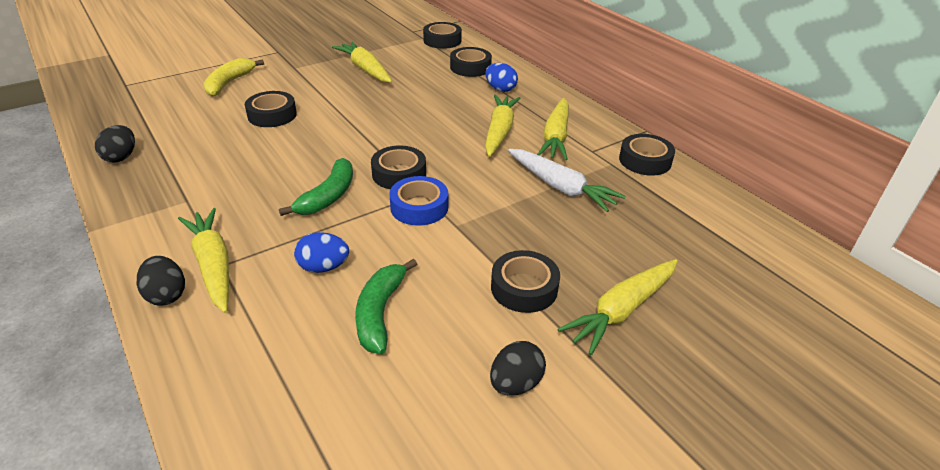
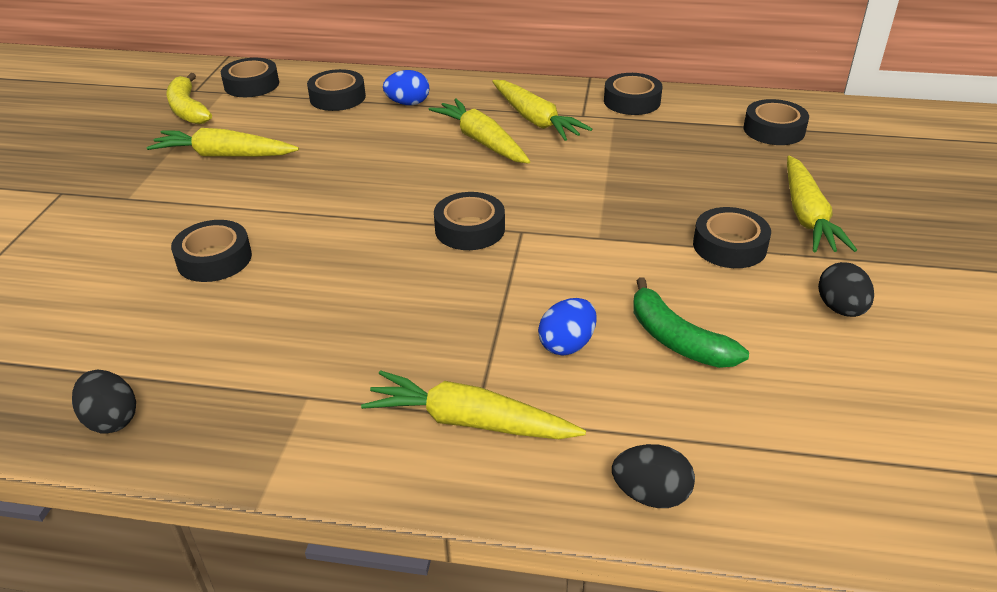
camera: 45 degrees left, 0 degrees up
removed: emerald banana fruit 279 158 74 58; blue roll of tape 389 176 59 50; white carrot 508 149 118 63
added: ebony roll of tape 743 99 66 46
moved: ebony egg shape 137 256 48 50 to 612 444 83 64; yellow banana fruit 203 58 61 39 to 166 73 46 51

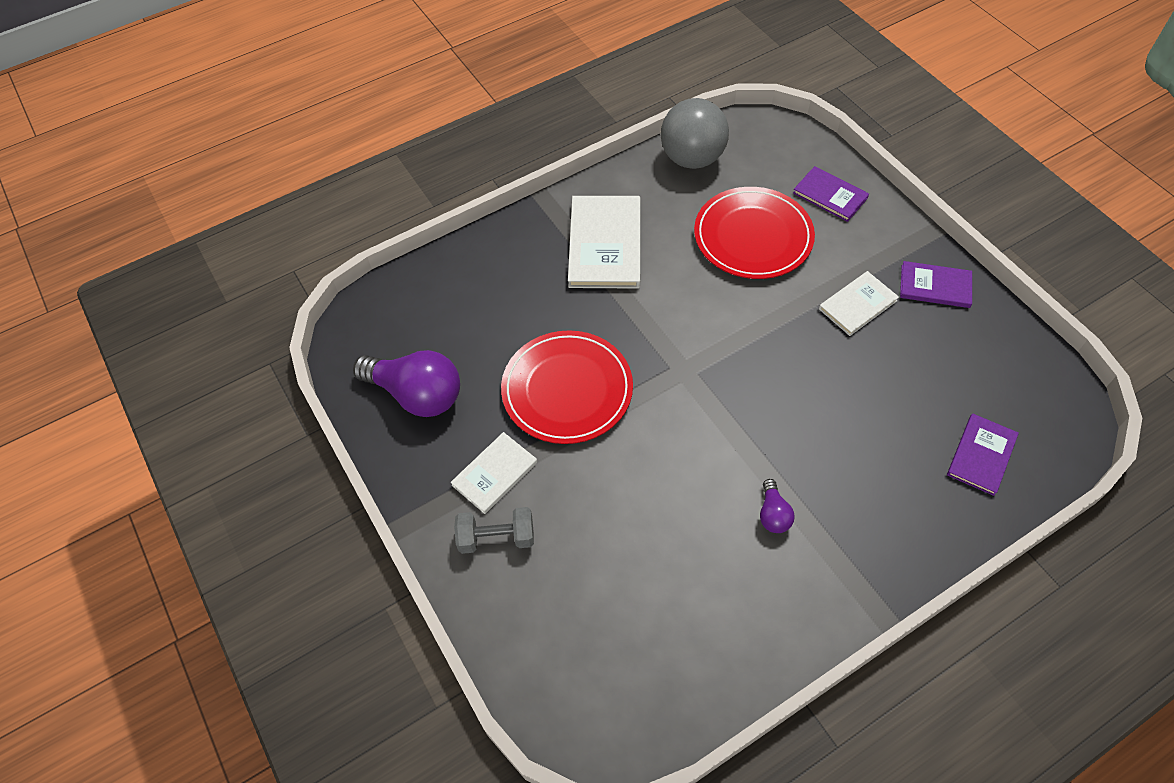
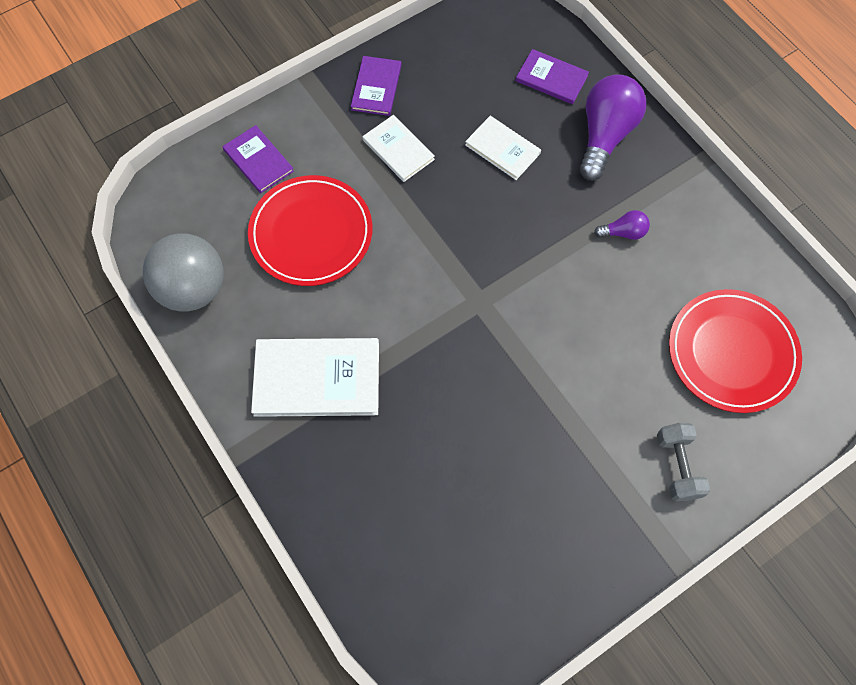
camera: 95 degrees left, 10 degrees up
moved: violet bulb 353 350 107 67 to 579 74 67 107; white book 450 432 87 82 to 465 116 76 64; scarlet flat dish 501 330 132 114 to 669 289 133 124
turned: violet book 793 166 76 56 = 223 125 71 68 75 degrees counterclockwise

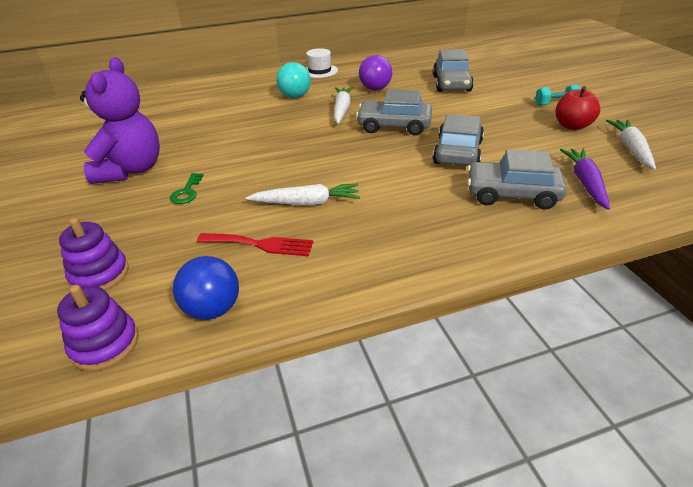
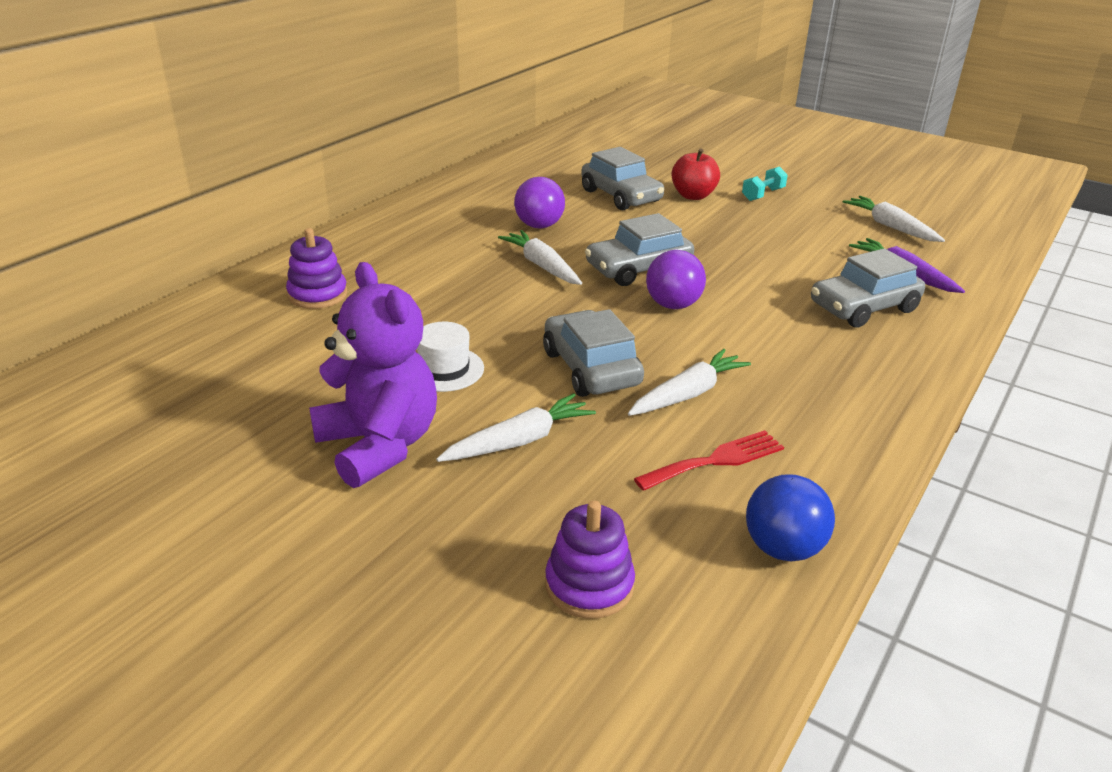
camera: 40 degrees left, 5 degrees down
removed: teal sphere 276 62 35 36
added: violet sphere 646 250 60 59
moved: violet stacking toy 57 285 82 86 to 286 228 61 81; white tall hat 305 48 33 30 to 417 322 67 70; grey toy car 433 114 51 52 to 543 309 101 88; scarlet apple 555 86 45 44 to 671 148 49 52
replaced: emerald key 170 173 34 31 to white carrot 436 393 160 69

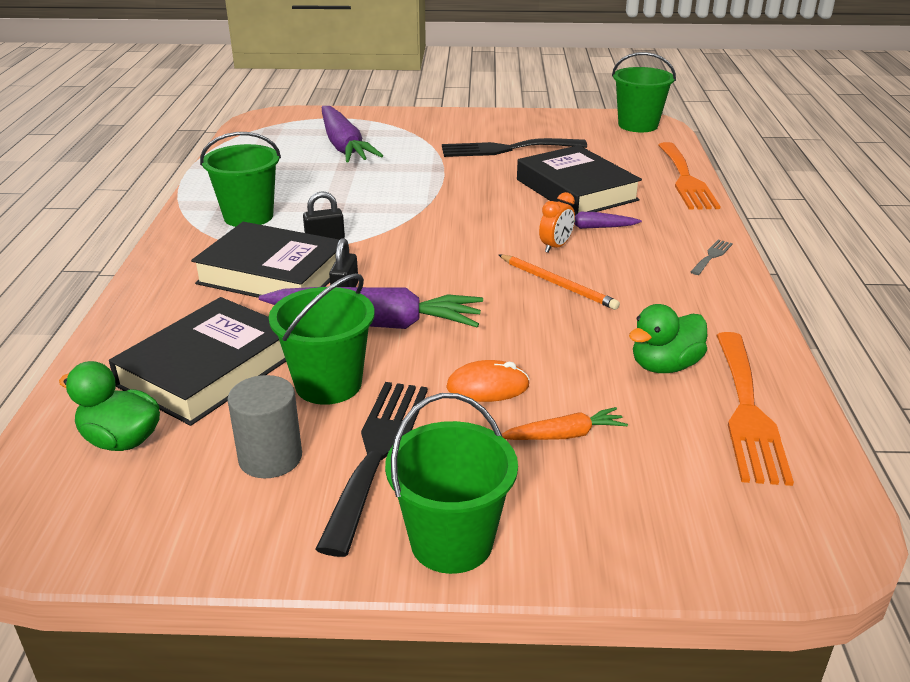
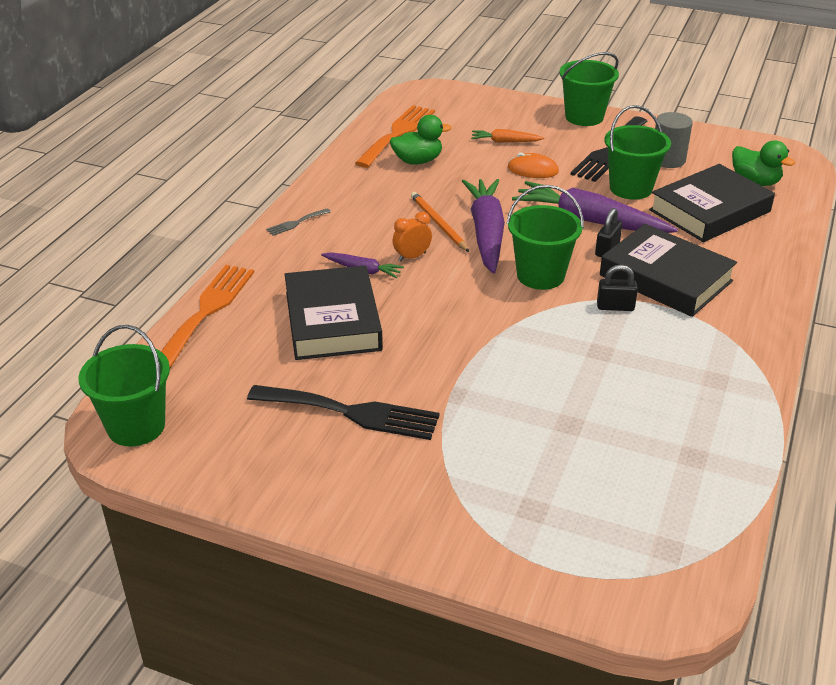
camera: 160 degrees left, 5 degrees up
moved: emerald pail 200 132 81 95 to 507 185 77 105; violet carrot 322 106 61 57 to 462 179 43 94

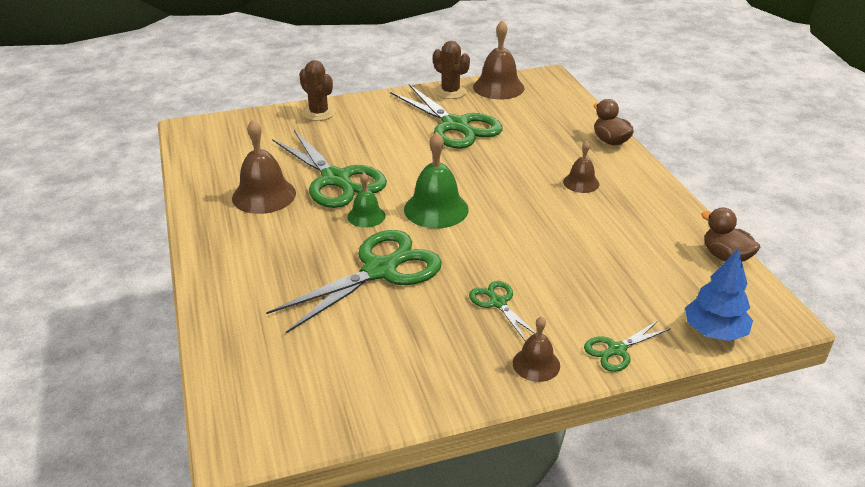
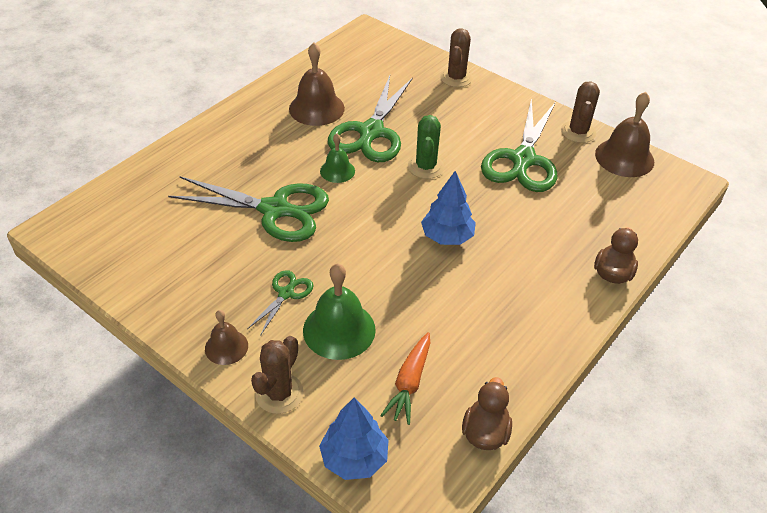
camera: 55 degrees right, 10 degrees up
removed: dark brown bell 563 140 36 53
added: orange-coloured carrot 380 332 50 93; emerald cactus 408 115 37 64; blue toy tree 421 171 55 74
moved: emerald bell 404 132 65 96 to 303 263 73 97
replaced: emerald scissors 584 320 87 52 to dark brown cactus 251 336 53 78

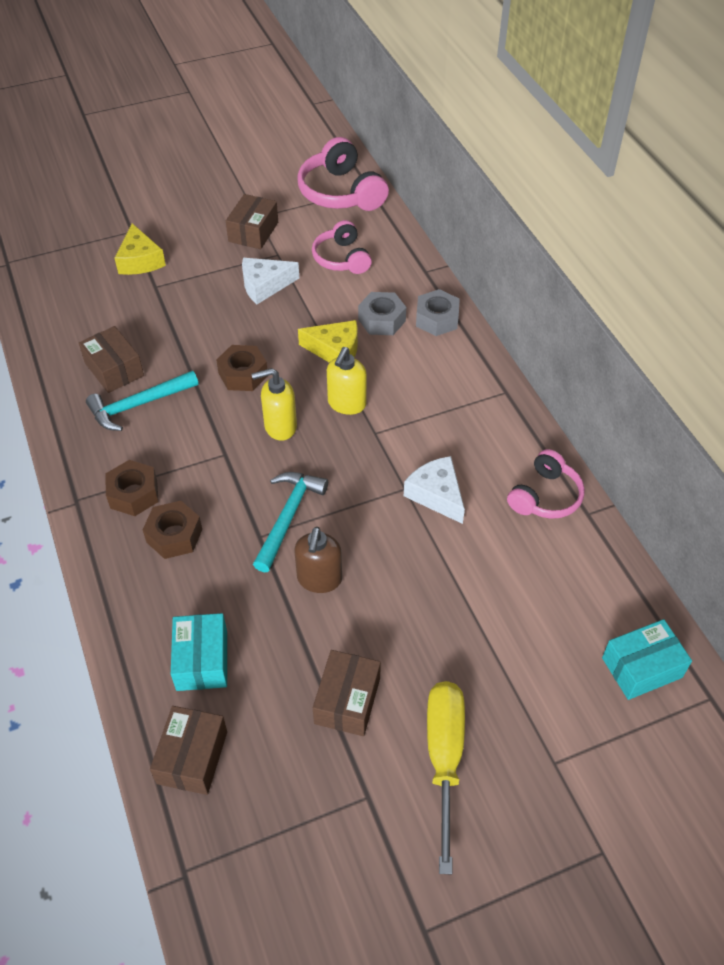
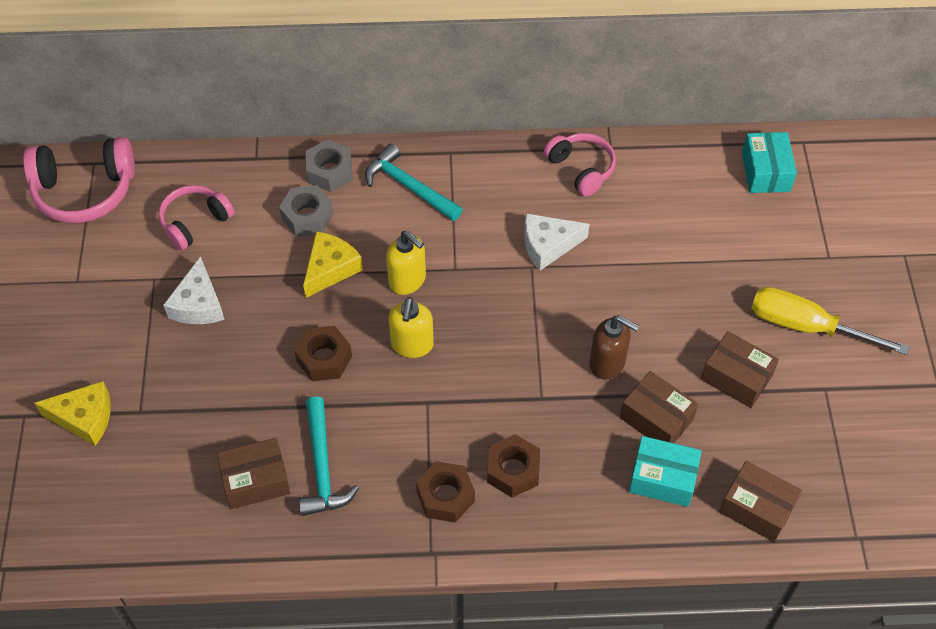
camera: 70 degrees left, 5 degrees up
moved: dark brown package 226 194 52 55 to 620 371 78 72; teal hammer 253 472 75 101 to 365 144 97 77
turned: rose-pink headset 312 220 60 54 = 159 185 75 66 135 degrees clockwise

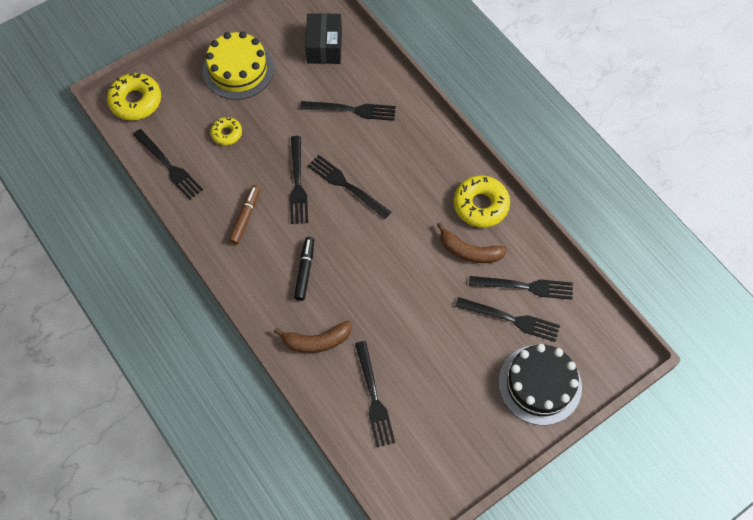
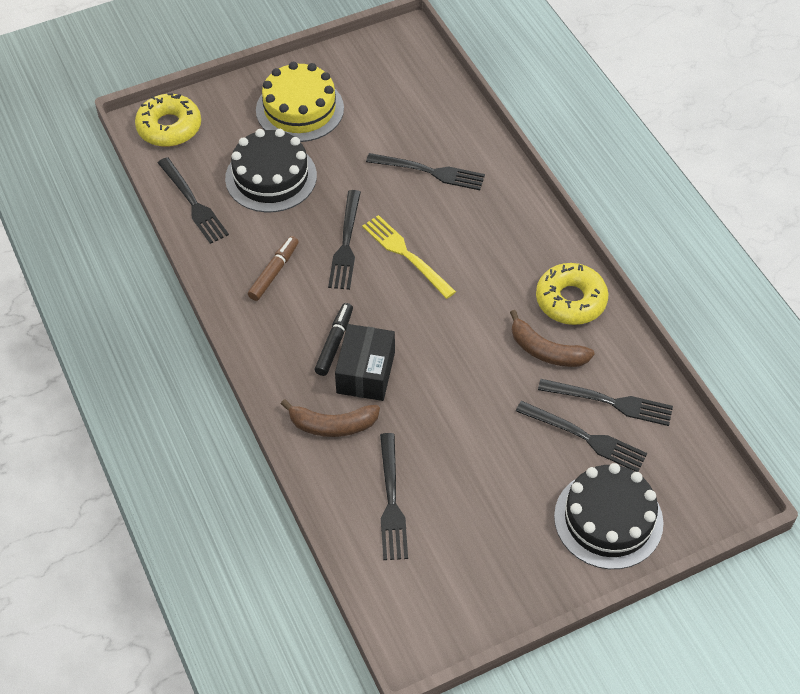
camera: 10 degrees right, 10 degrees down
moved: ebony package 305 13 37 51 to 335 324 60 77
replaced: yellow doughnut 210 117 32 28 to ebony gateau 225 129 92 83
recoloured: ebony table fork 308 155 83 64 to yellow table fork 362 215 94 84

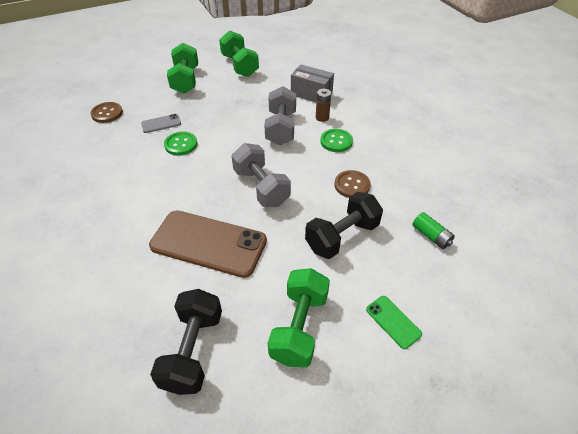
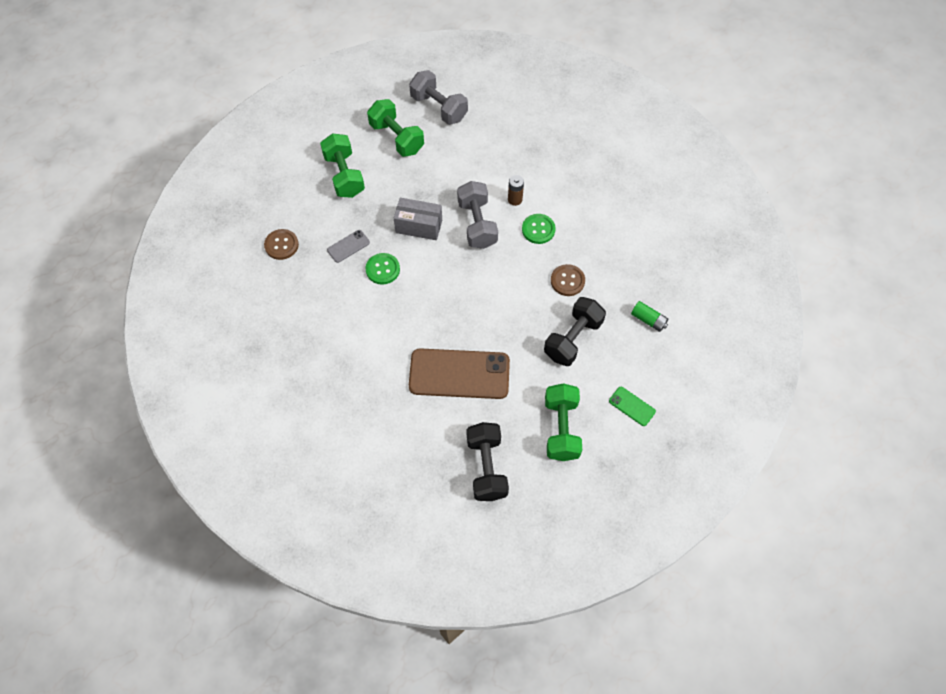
camera: 15 degrees left, 15 degrees up
moved: grey free weight 232 143 59 64 to 409 70 59 55; grey package 291 65 43 37 to 394 198 48 42

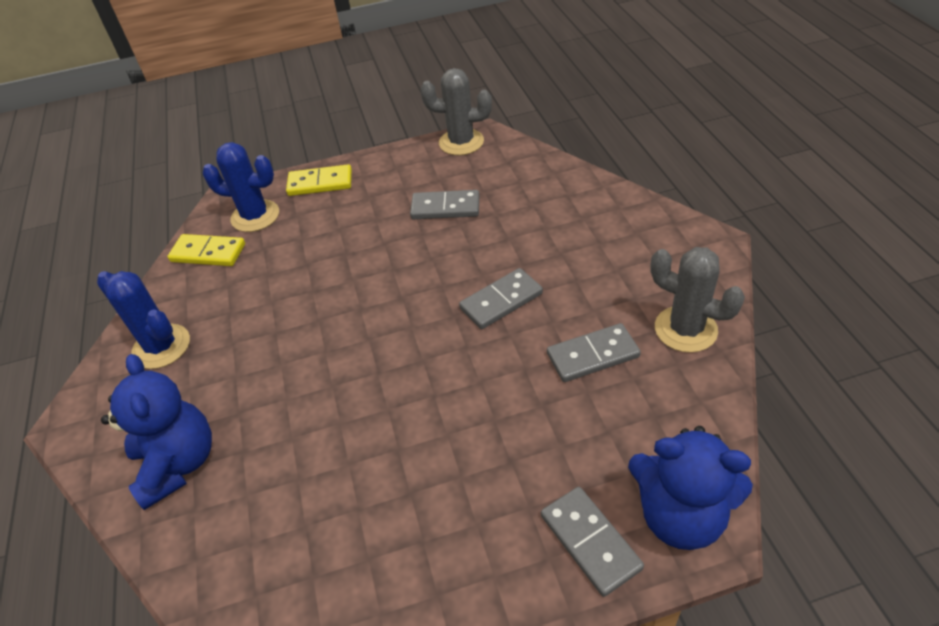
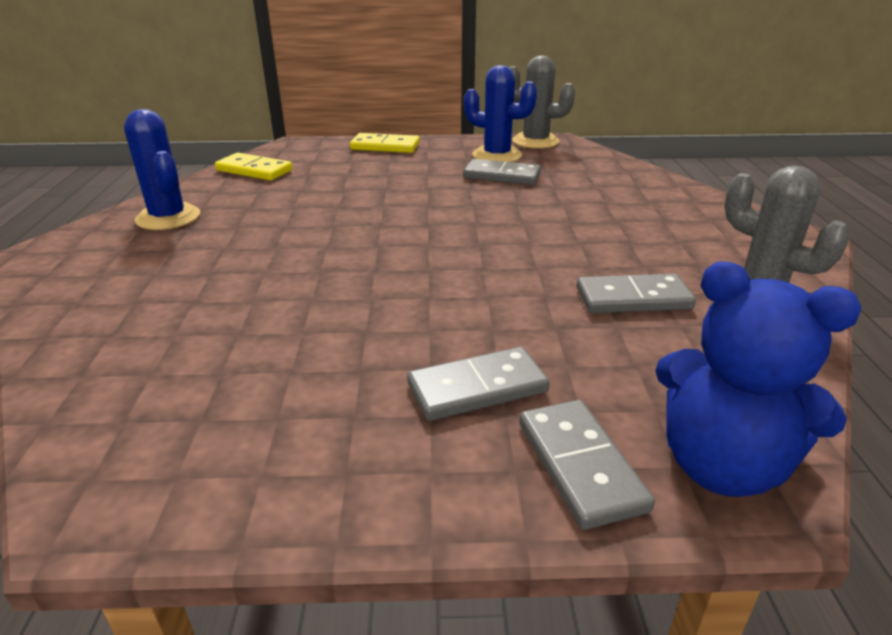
camera: 10 degrees right, 15 degrees down
removed: blue stuffed bear 101 354 111 156
moved: blue cactus 202 142 77 90 to 464 65 73 97; grey domino piece 459 268 84 61 to 407 347 143 74

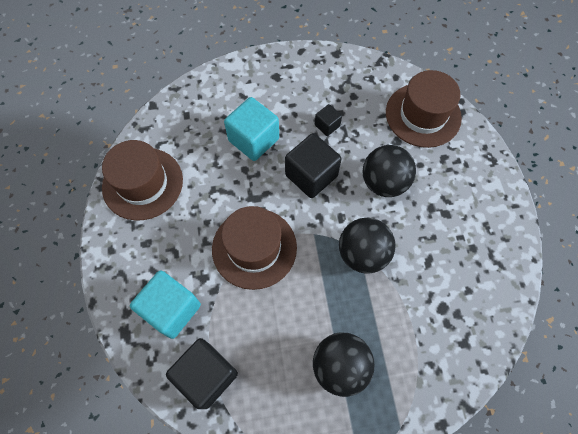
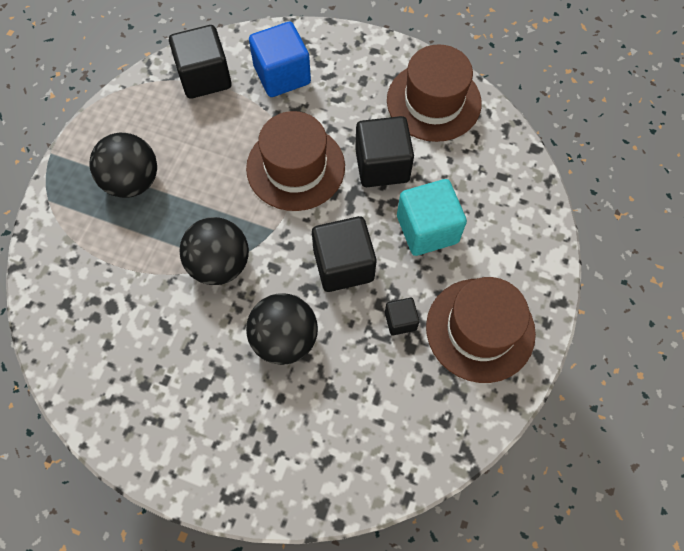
camera: 120 degrees right, 0 degrees up
added: ebony block 355 116 59 71
moved: dark brown tall hat 386 70 76 78 to 426 277 110 106
recoloured: teal block 130 271 71 68 to blue block 249 22 62 75

